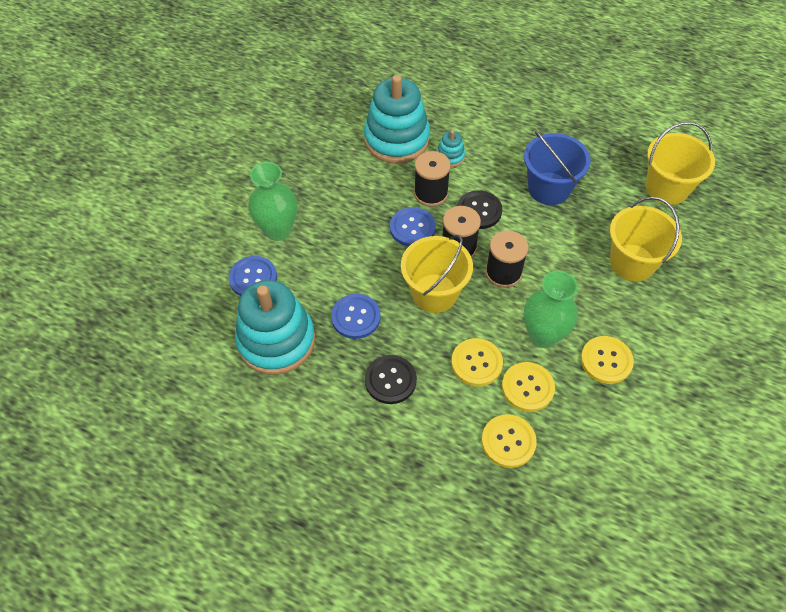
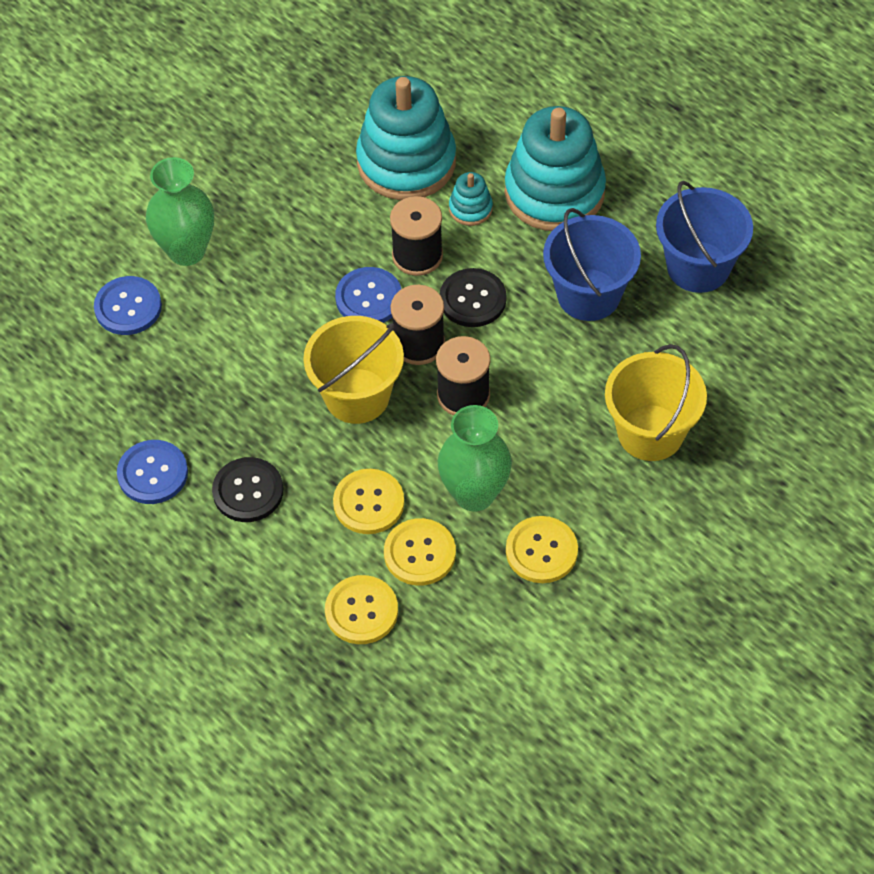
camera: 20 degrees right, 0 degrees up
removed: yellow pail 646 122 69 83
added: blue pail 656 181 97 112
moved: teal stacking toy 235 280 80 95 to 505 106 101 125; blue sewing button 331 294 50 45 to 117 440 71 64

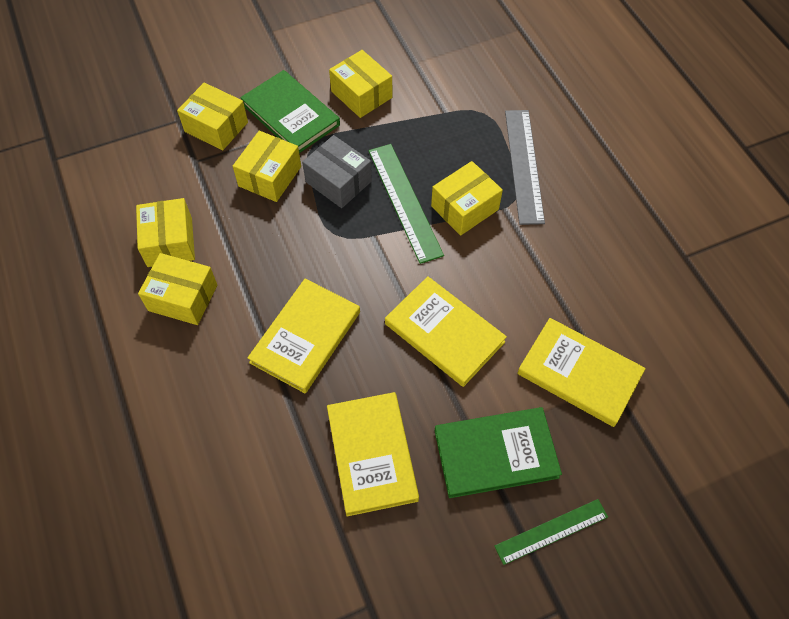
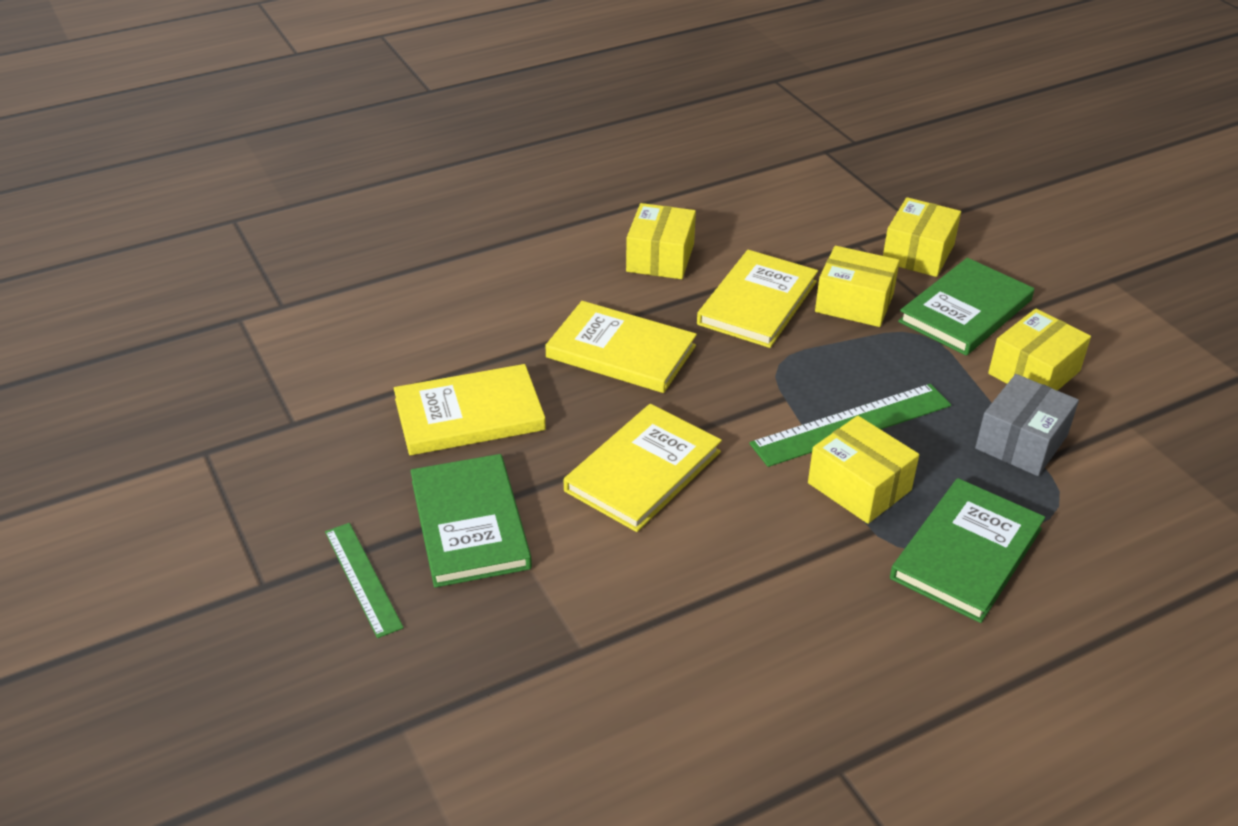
camera: 85 degrees right, 20 degrees down
removed: yellow package 136 198 59 69
moved: grey package 302 135 70 73 to 975 374 104 102; yellow book 517 318 129 109 to 697 250 121 98
replaced: grey straightedge 505 110 40 115 to emerald book 890 478 155 145

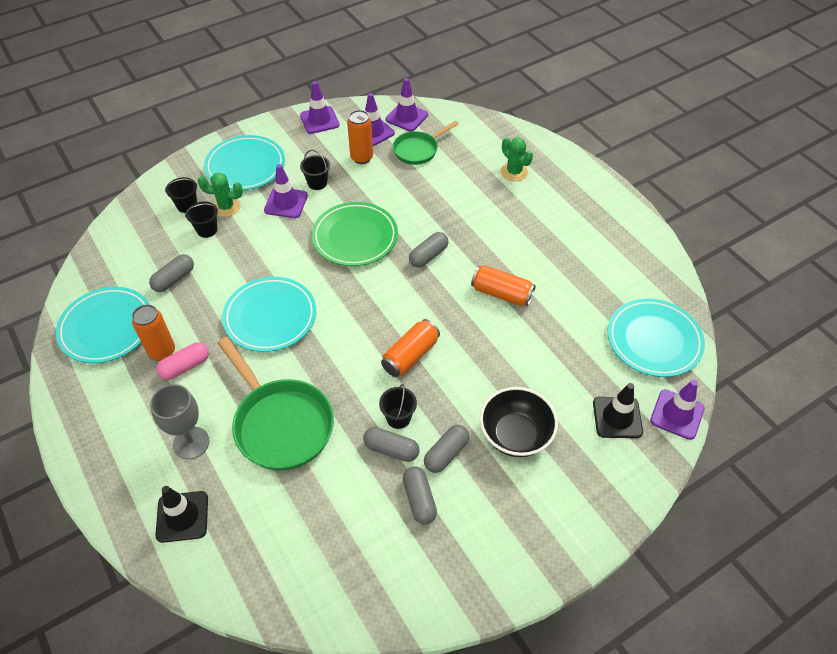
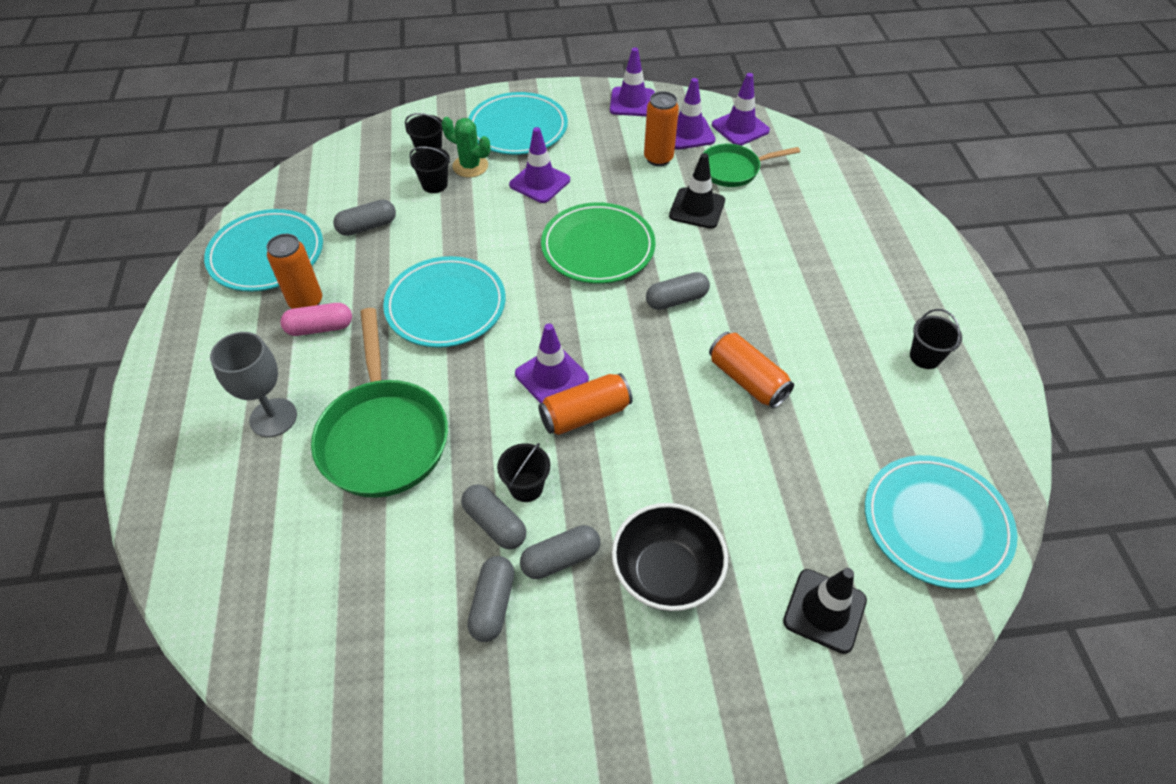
camera: 25 degrees right, 0 degrees up
removed: emerald cactus 501 137 32 44
moved: ebony traffic cone 155 486 53 57 to 669 153 56 76; ebony pail 300 150 30 40 to 910 309 52 60; violet traffic cone 650 380 54 60 to 515 323 74 81

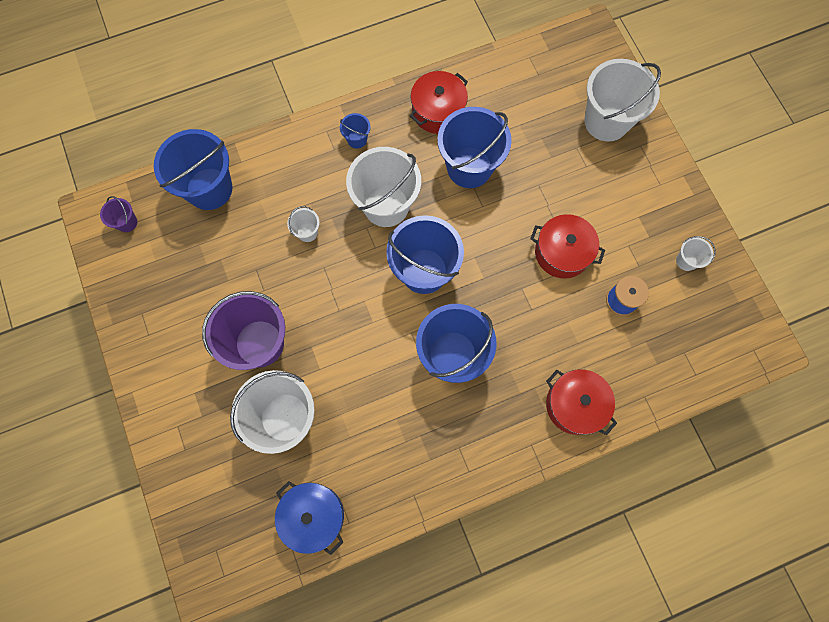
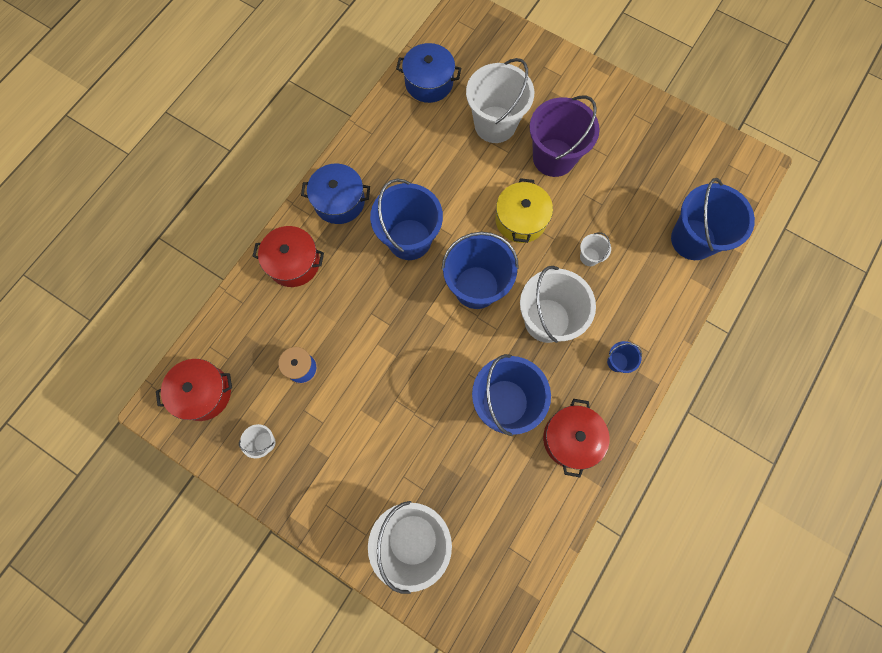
camera: 145 degrees right, 0 degrees up
removed: violet pail 100 196 37 36
added: blue pot 301 164 69 60; yellow pot 495 178 58 65
moved: scarlet pot 530 214 75 65 to 156 359 76 62

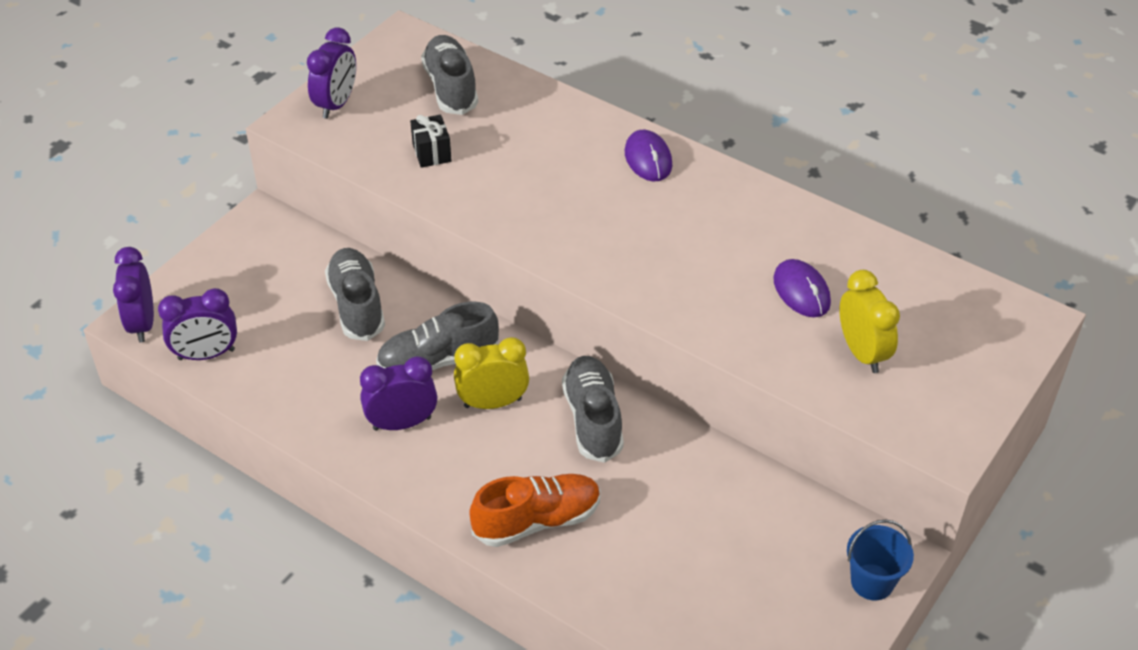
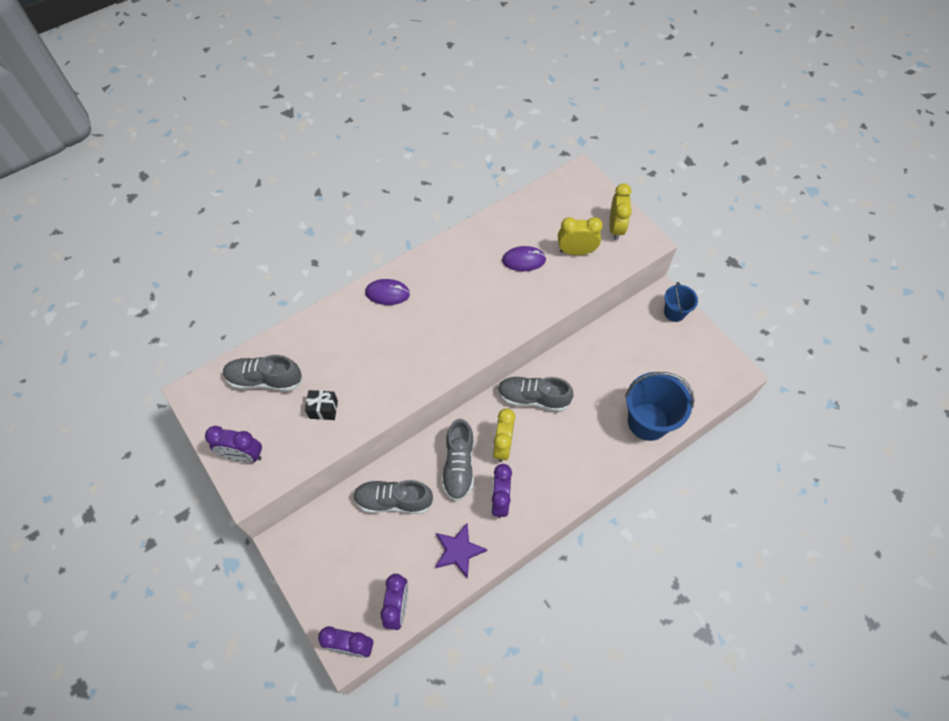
camera: 70 degrees left, 15 degrees up
removed: orange-coloured lace-up shoe 469 474 132 73
added: violet star 435 523 52 56; yellow clock 610 183 22 57; blue pail 625 372 69 69
turned: violet clock 307 27 49 92 = 205 426 57 37 150 degrees clockwise

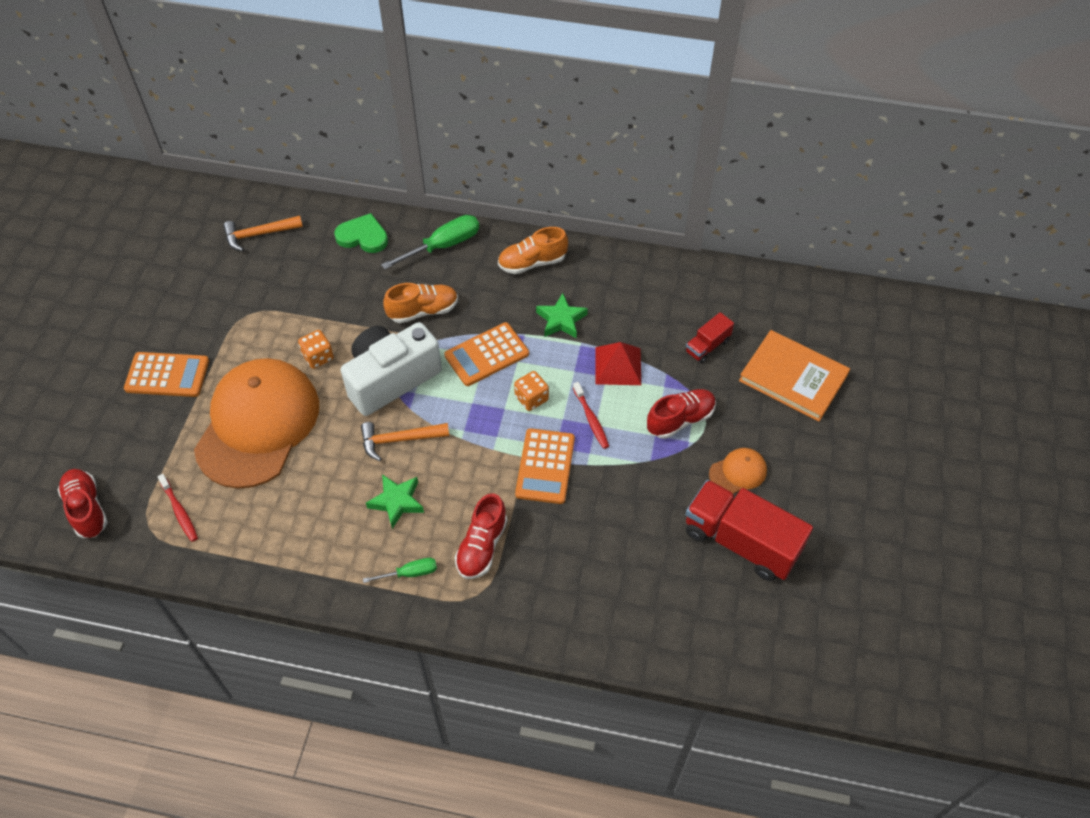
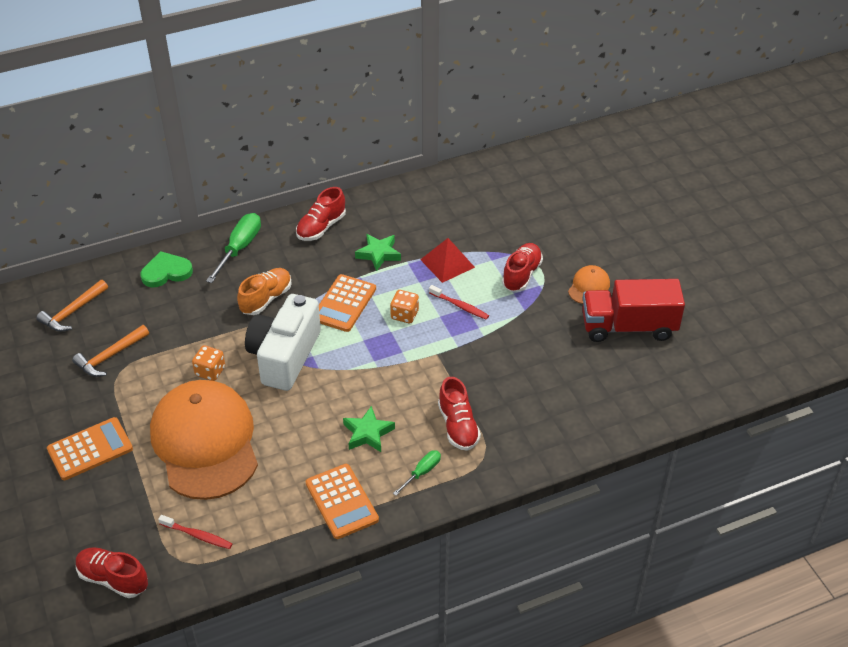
camera: 35 degrees left, 10 degrees down
removed: scarlet toy truck 685 312 49 51; orange-coloured book 739 330 111 92
moved: orange-coloured hammer 361 422 88 39 to 72 325 77 52; orange-coloured pocket calculator 515 428 60 76 to 305 464 74 75
recoloured: orange-coloured lace-up shoe 498 227 70 47 to scarlet lace-up shoe 296 187 50 54

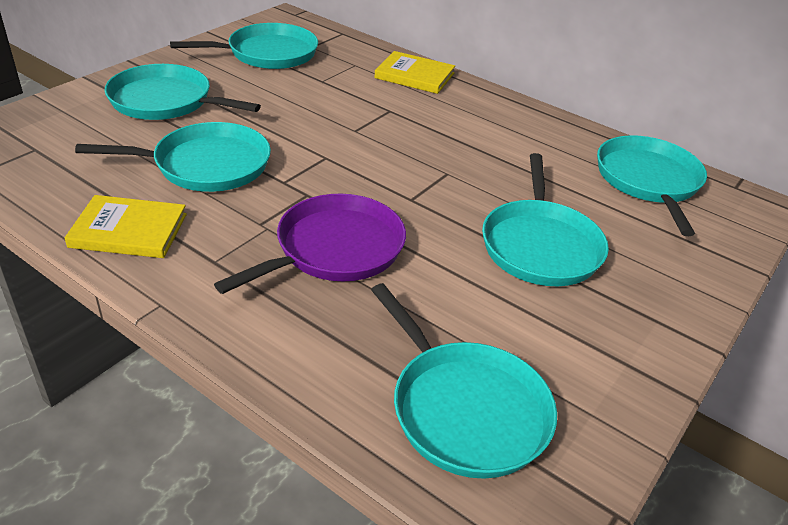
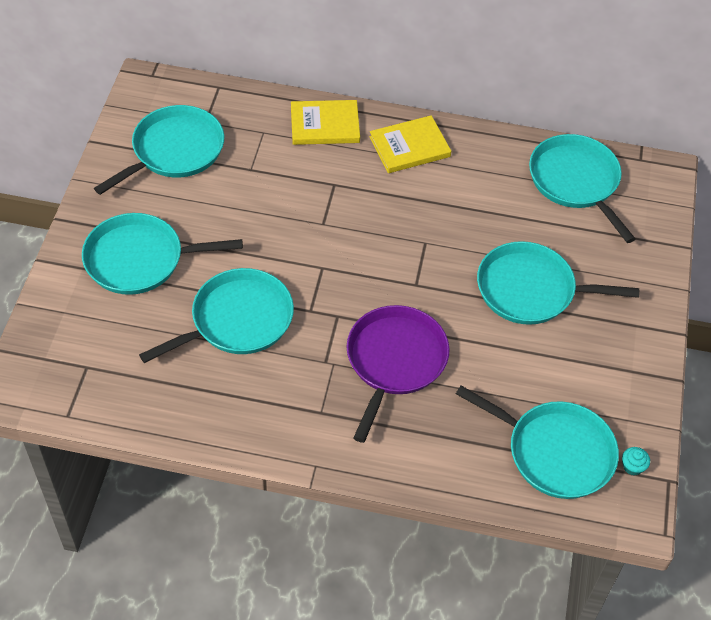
camera: 25 degrees left, 15 degrees up
added: teal cupcake 622 447 28 28
moved: yellow book 65 195 122 63 to 370 115 81 58
turned: teal skillet 482 153 127 133 = 477 241 162 84 120 degrees clockwise

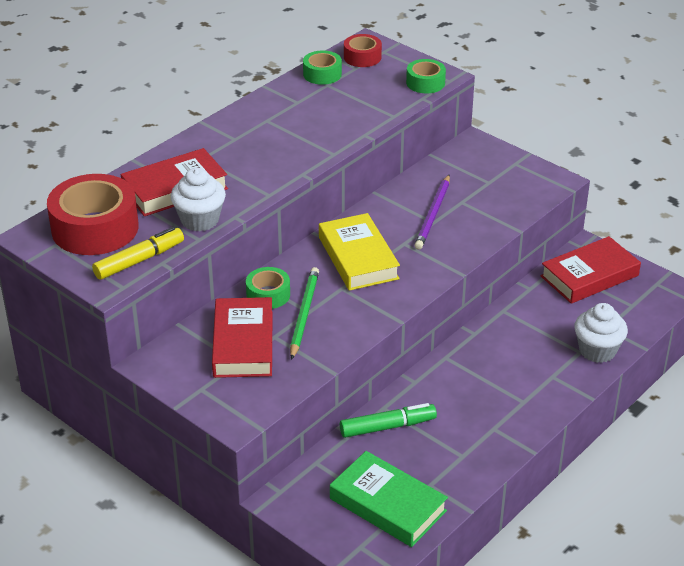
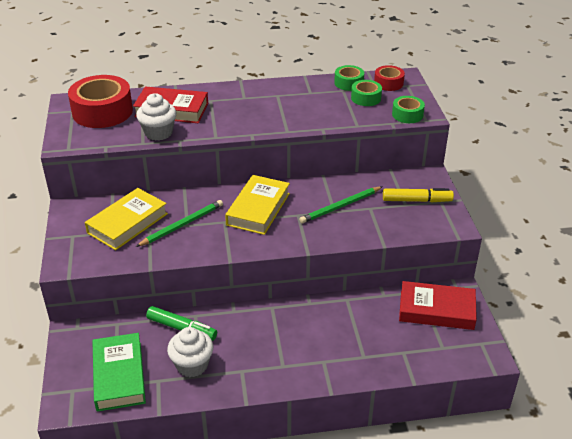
camera: 40 degrees right, 0 degrees up
moved: yellow marker pen 92 227 92 53 to 383 188 71 14; emerald roll of tape 246 267 44 42 to 351 80 31 26; white cupcake 574 303 54 60 to 167 327 46 50
recoloured: scarlet book 212 297 61 81 to yellow book 85 188 83 62; violet lead pencil 415 175 35 75 to emerald lead pencil 299 186 84 37

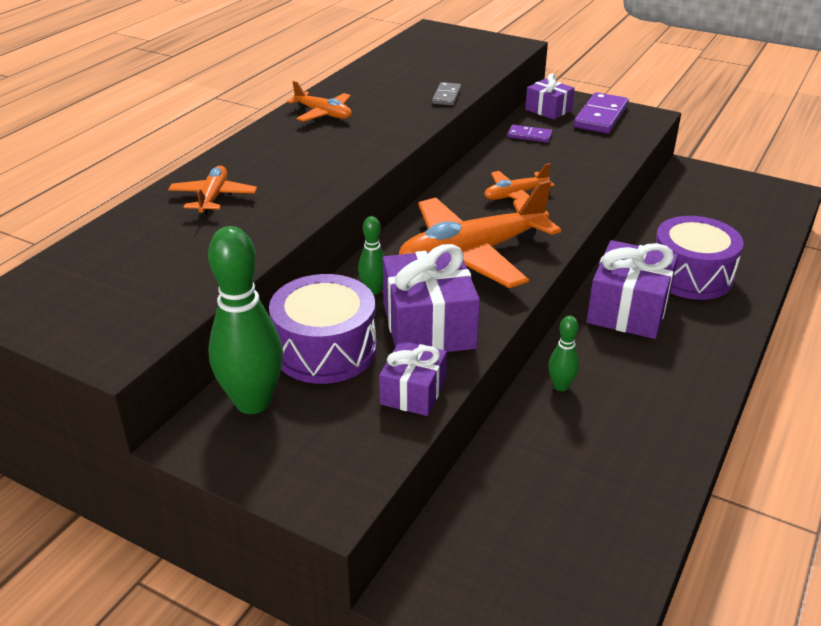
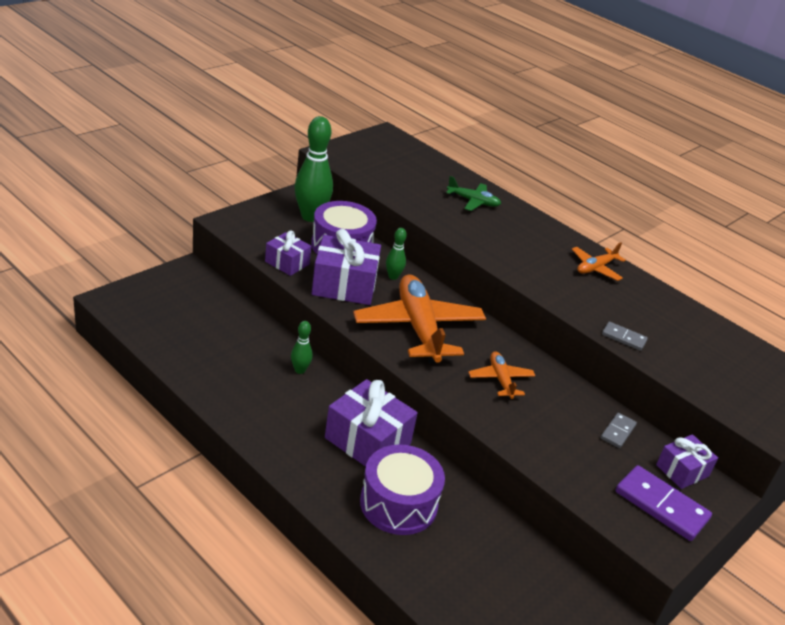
camera: 100 degrees right, 0 degrees up
recoloured: orange-coloured toy plane 168 166 89 50 to emerald toy plane 446 176 55 35; violet domino piece 507 125 45 18 to grey domino piece 601 413 36 35

